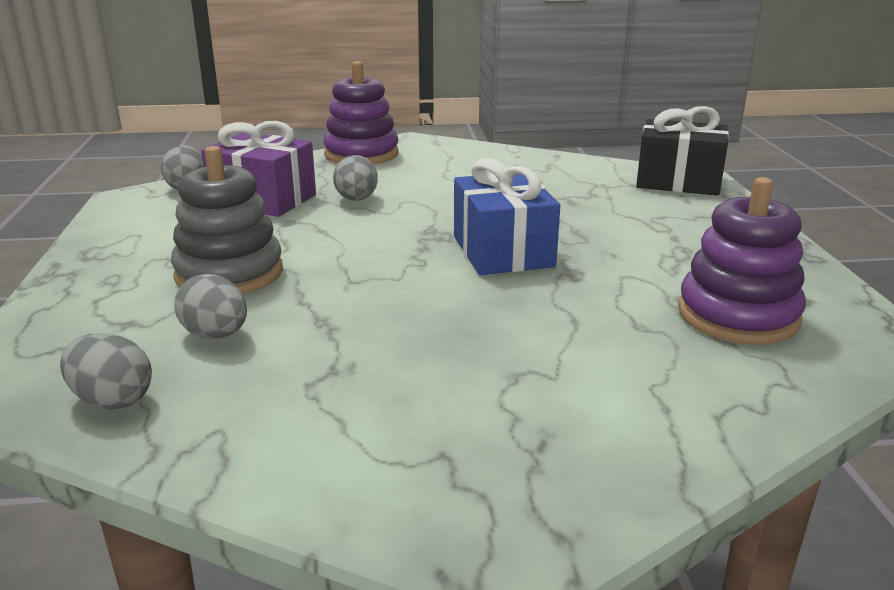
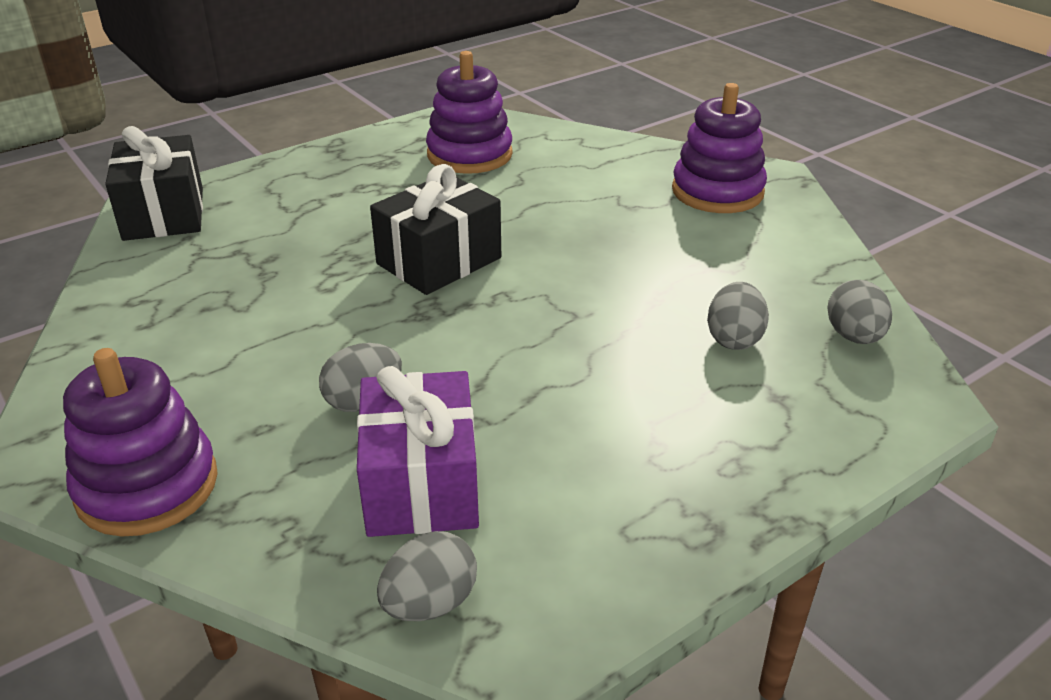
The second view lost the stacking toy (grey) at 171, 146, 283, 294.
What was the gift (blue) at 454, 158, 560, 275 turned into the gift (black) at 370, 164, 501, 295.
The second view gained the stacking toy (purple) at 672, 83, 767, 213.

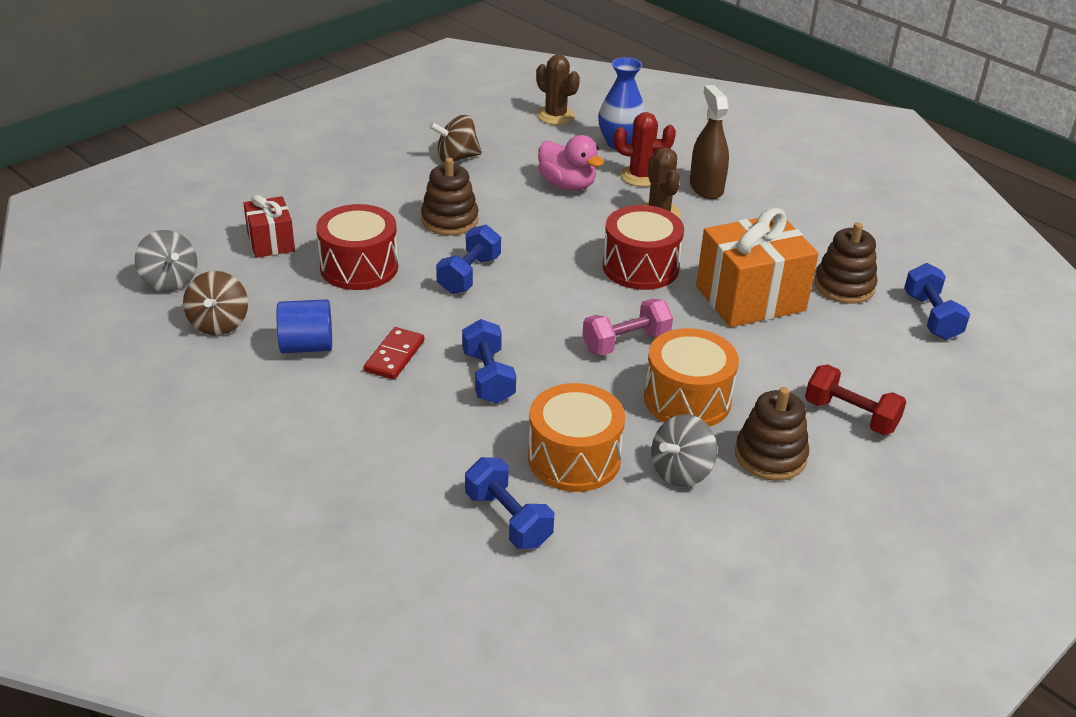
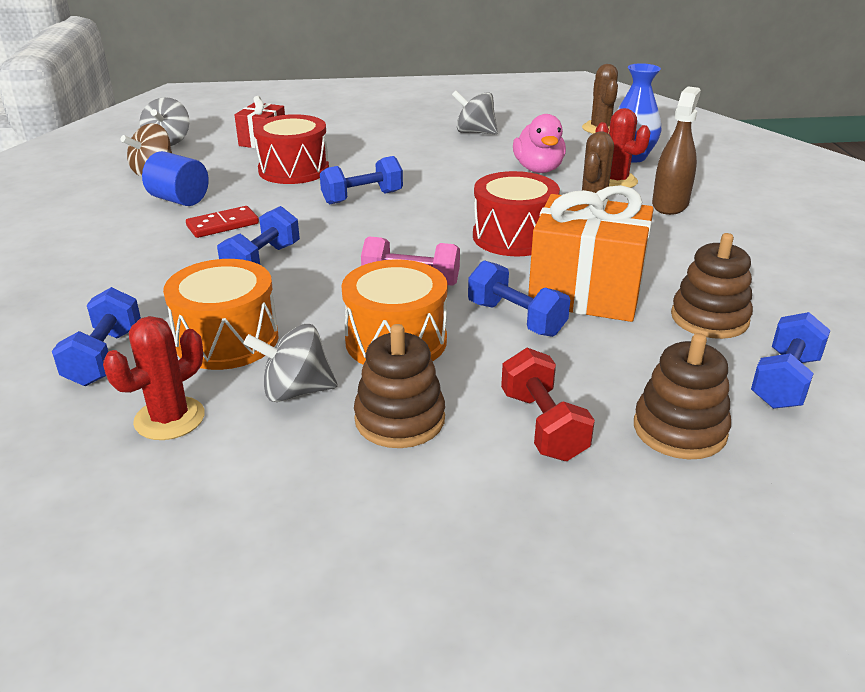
What was the spinning top (brown) at 429, 115, 482, 163 turned into the spinning top (grey) at 452, 90, 498, 134.
The stacking toy (brown) ended up elsewhere, having gone from 421, 158, 479, 235 to 634, 333, 731, 460.
The second view gained the dumbbell (blue) at 468, 260, 570, 337.
The second view gained the cactus (red) at 103, 316, 205, 440.

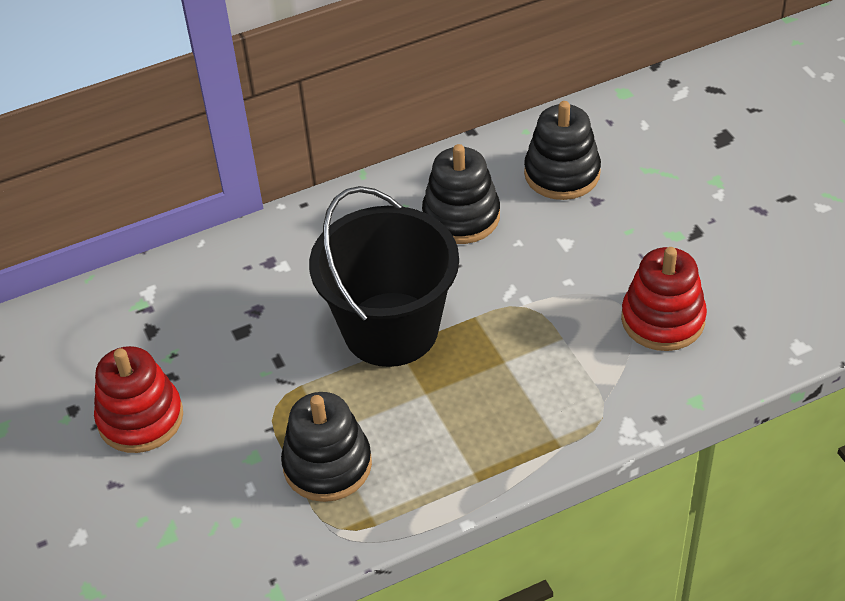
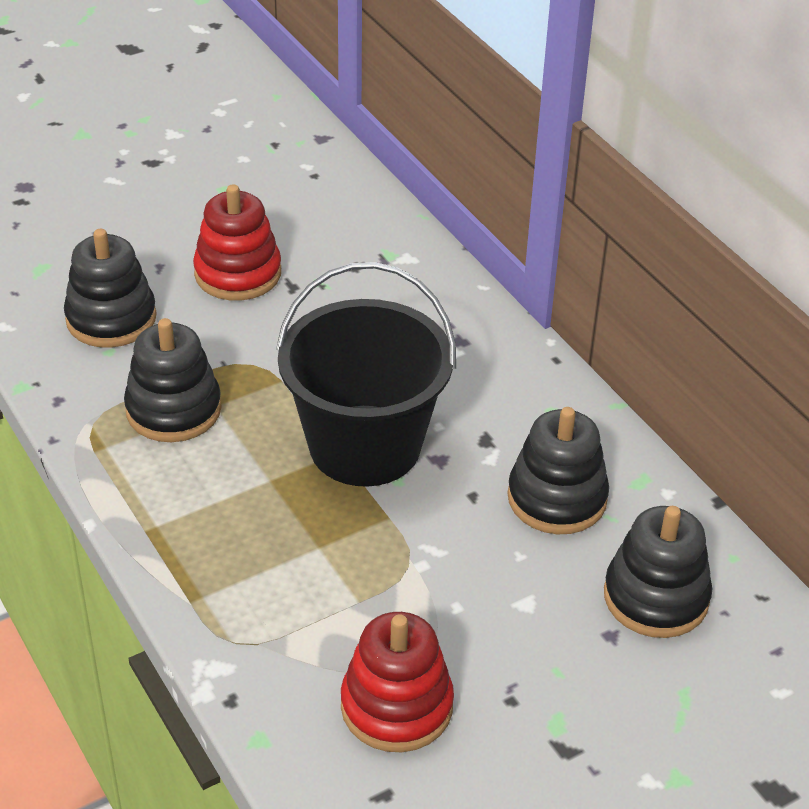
The second view gained the stacking toy (black) at 64, 229, 157, 348.

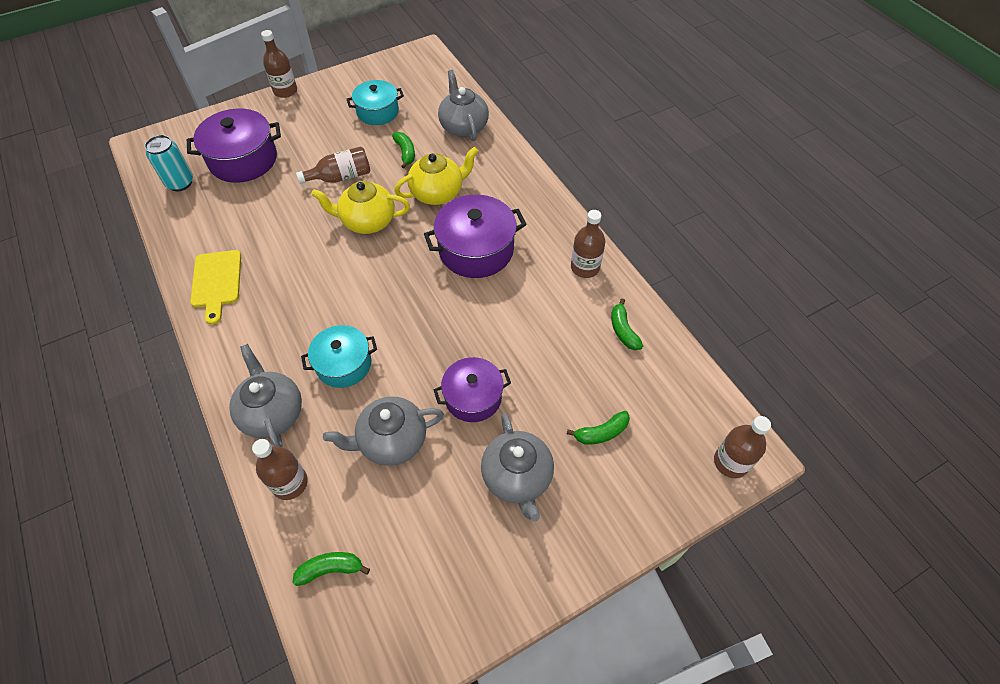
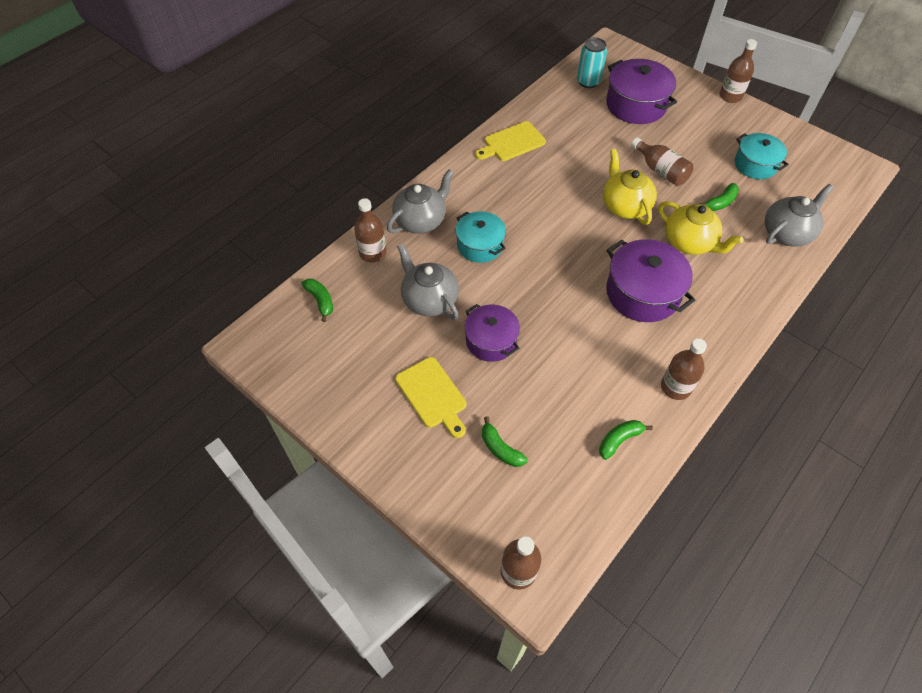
Where the teapot (grey) stood at 481, 413, 554, 522, the cutting board (yellow) came to stand at 395, 357, 466, 438.

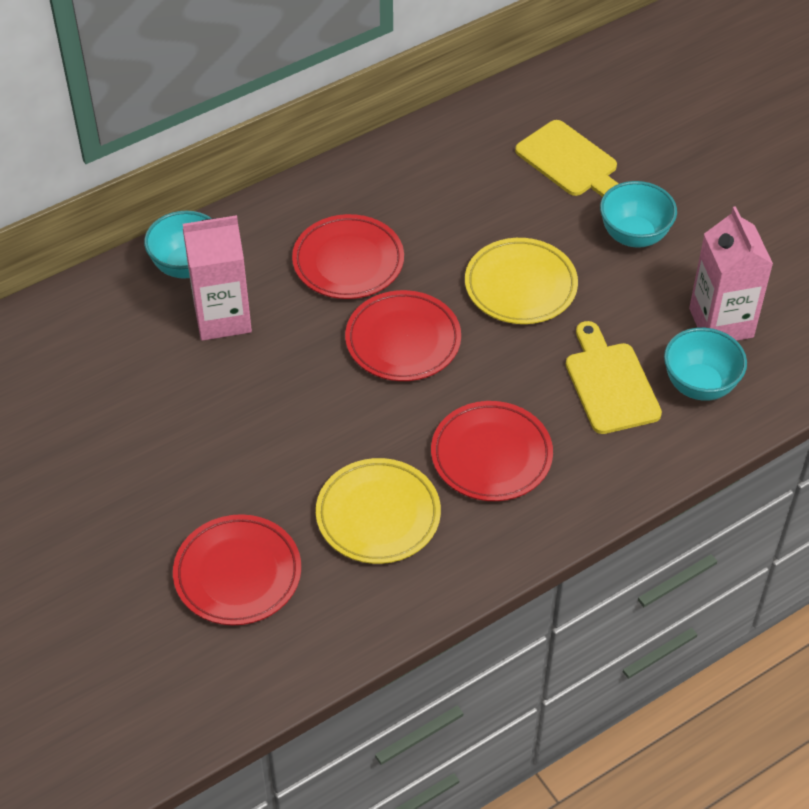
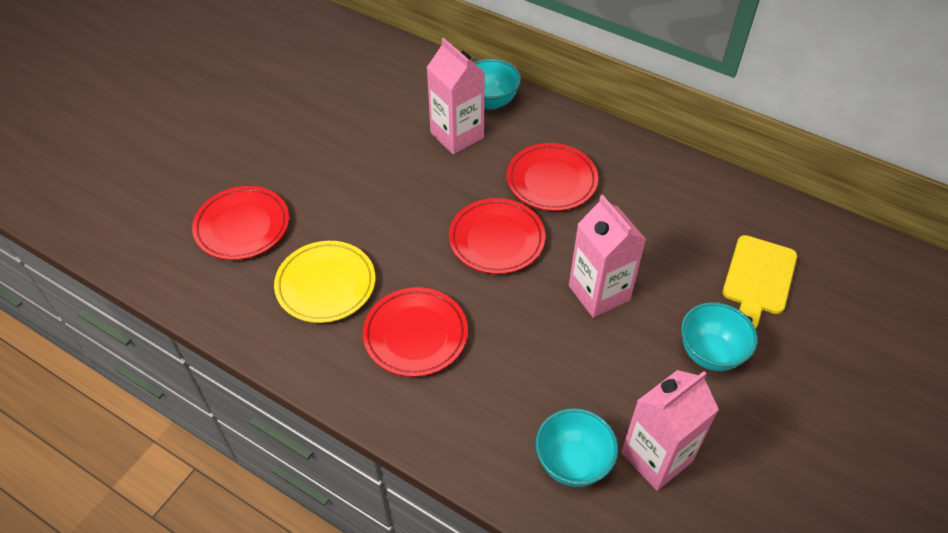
Where the plate (yellow) stood at 465, 238, 578, 324, the carton (pink) came to stand at 569, 195, 646, 318.
The second view lost the cutting board (yellow) at 566, 321, 662, 434.

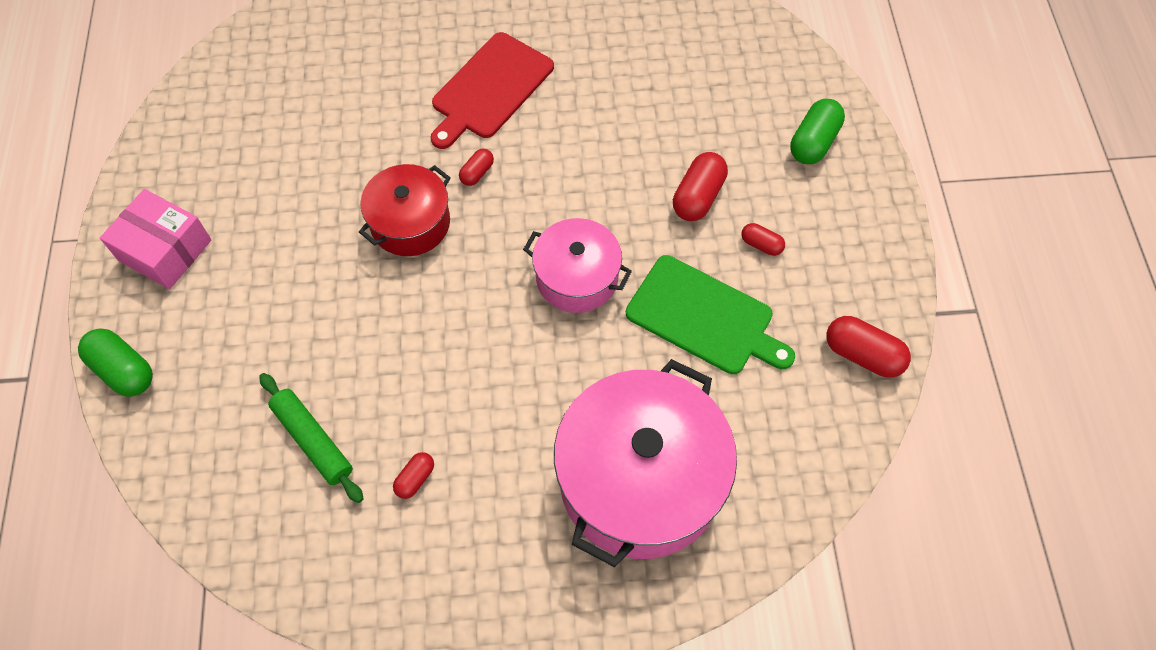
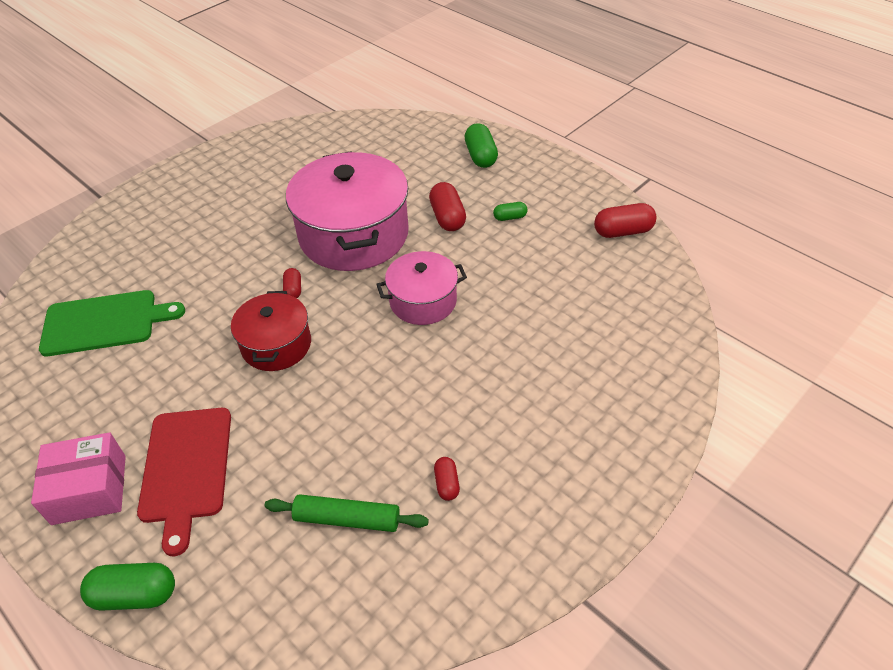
The cutting board (red) ended up elsewhere, having gone from 431, 32, 554, 149 to 137, 408, 231, 556.
What was the capsule (red) at 741, 223, 785, 256 turned into the capsule (green) at 493, 202, 527, 221.
The cutting board (green) ended up elsewhere, having gone from 626, 255, 795, 374 to 39, 290, 185, 356.
The pot (pink) ended up elsewhere, having gone from 554, 359, 737, 567 to 286, 151, 409, 271.

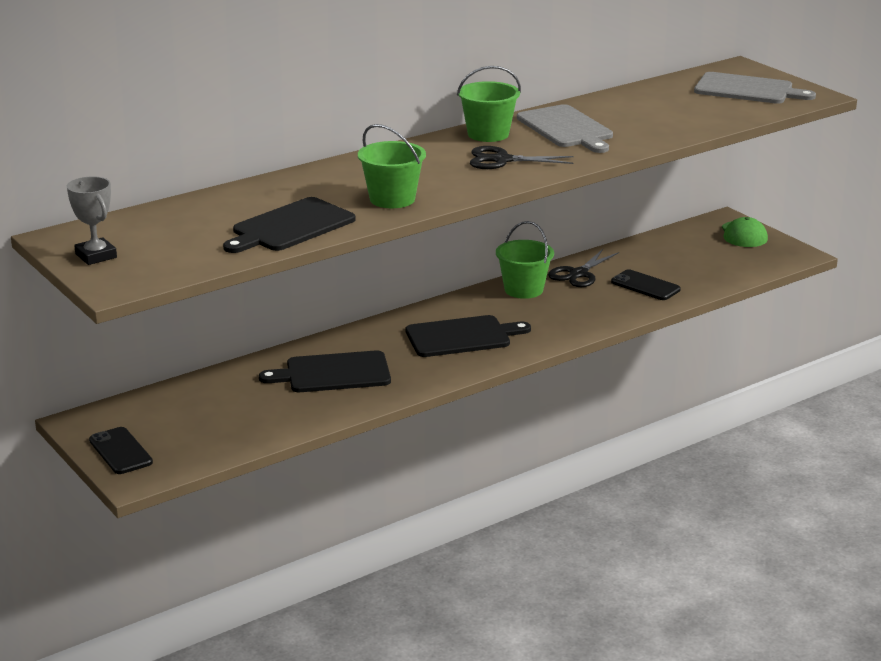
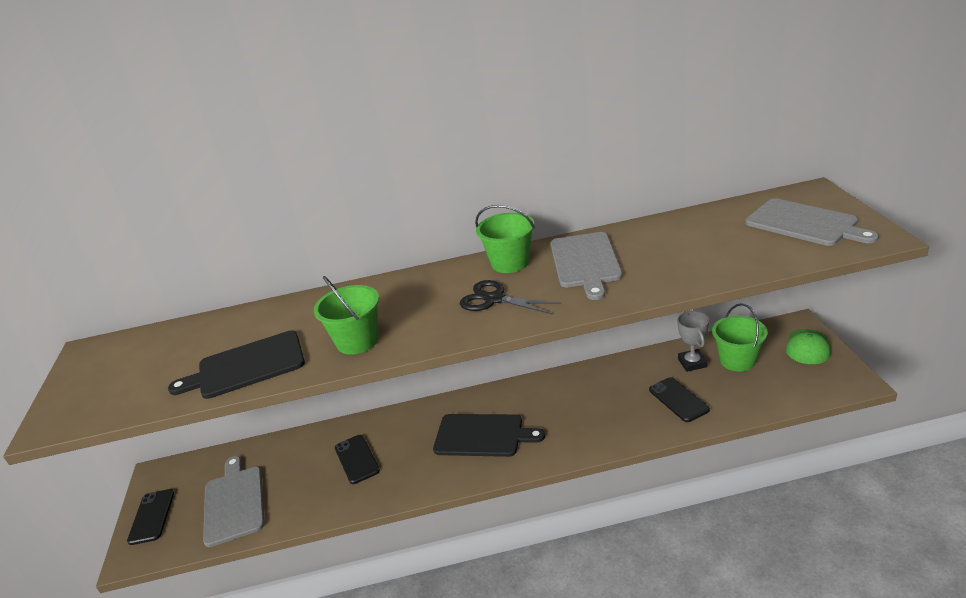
The trophy (grey) ended up elsewhere, having gone from 67, 176, 117, 265 to 677, 311, 709, 372.
The bucket (green) ended up elsewhere, having gone from 496, 221, 554, 299 to 712, 303, 768, 371.
The second view lost the scissors (black) at 548, 249, 619, 287.
Where the cutting board (black) stood at 259, 350, 391, 392, the phone (black) came to stand at 335, 435, 380, 484.
The second view gained the cutting board (grey) at 203, 456, 265, 547.

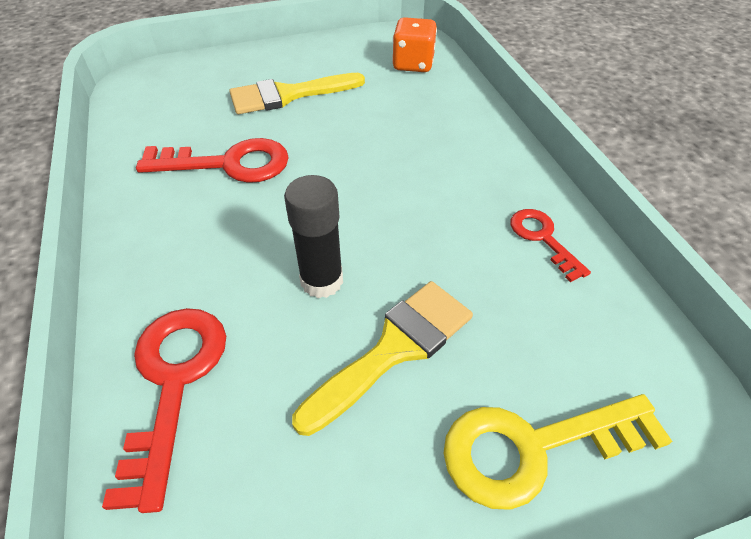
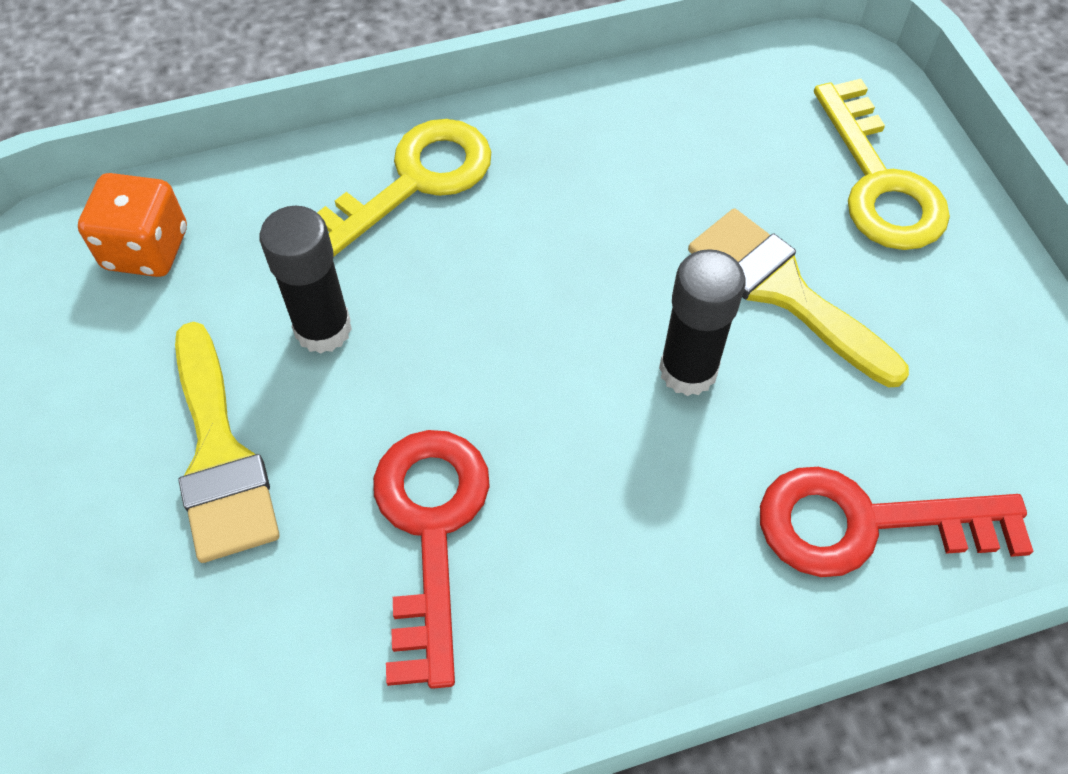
The second view lost the key (red) at 511, 209, 591, 282.
The second view gained the key (yellow) at 317, 119, 491, 256.
The second view gained the glue stick (black) at 260, 206, 352, 354.

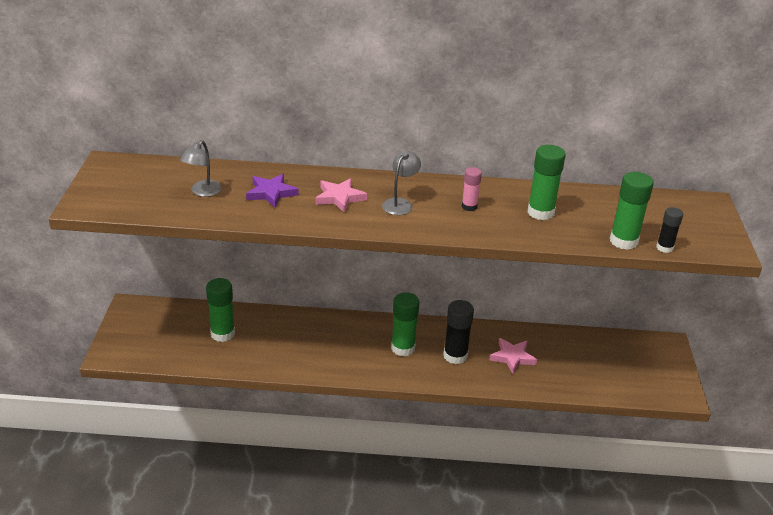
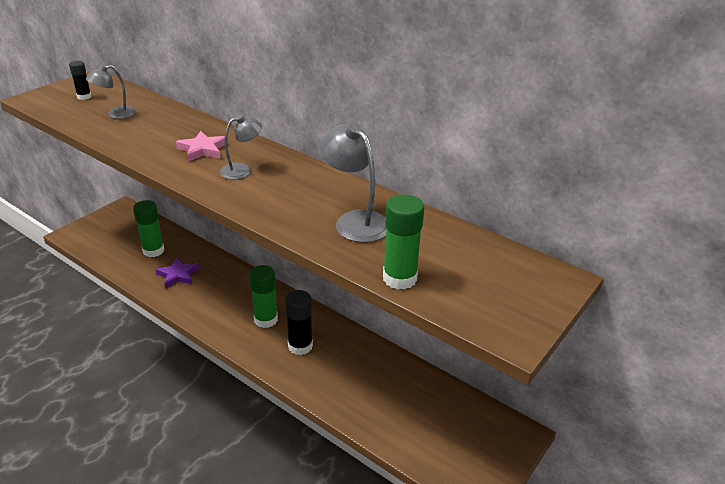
Where the glue stick (green) stood at 527, 145, 566, 220, the lamp (grey) came to stand at 320, 123, 386, 243.
The second view lost the glue stick (pink) at 462, 167, 482, 211.
The star (purple) ended up elsewhere, having gone from 246, 174, 298, 208 to 155, 258, 199, 289.
The glue stick (black) ended up elsewhere, having gone from 656, 207, 683, 253 to 69, 61, 92, 100.
The second view lost the star (pink) at 490, 338, 537, 374.

